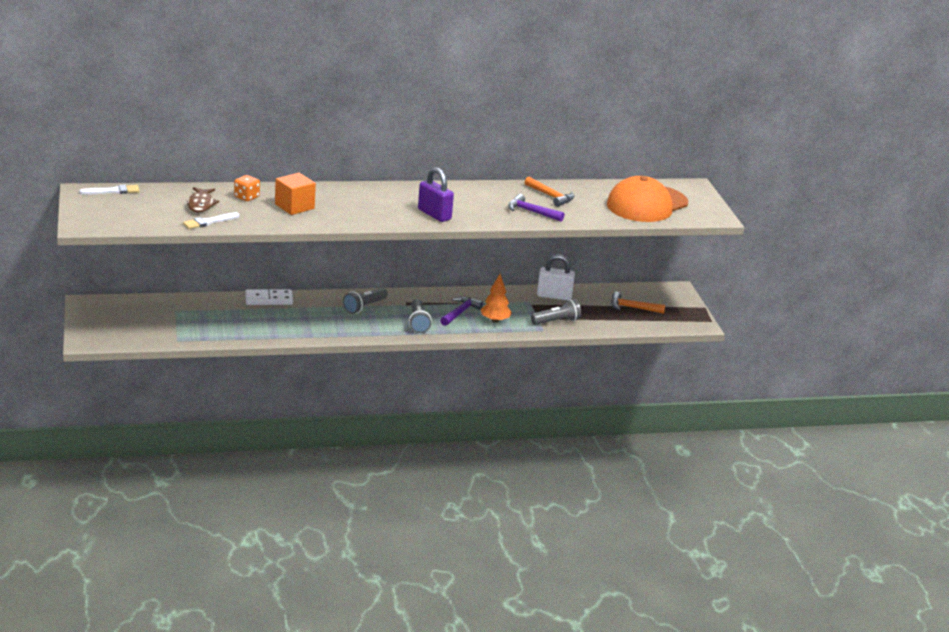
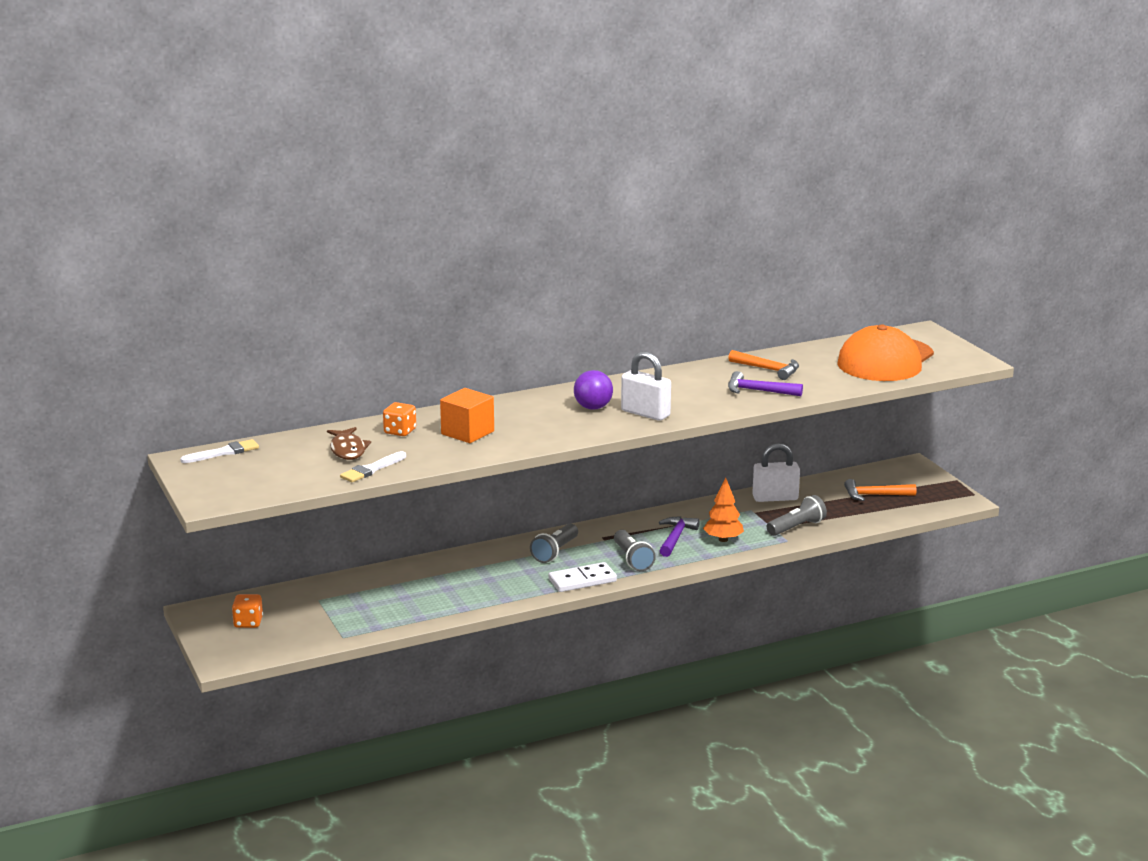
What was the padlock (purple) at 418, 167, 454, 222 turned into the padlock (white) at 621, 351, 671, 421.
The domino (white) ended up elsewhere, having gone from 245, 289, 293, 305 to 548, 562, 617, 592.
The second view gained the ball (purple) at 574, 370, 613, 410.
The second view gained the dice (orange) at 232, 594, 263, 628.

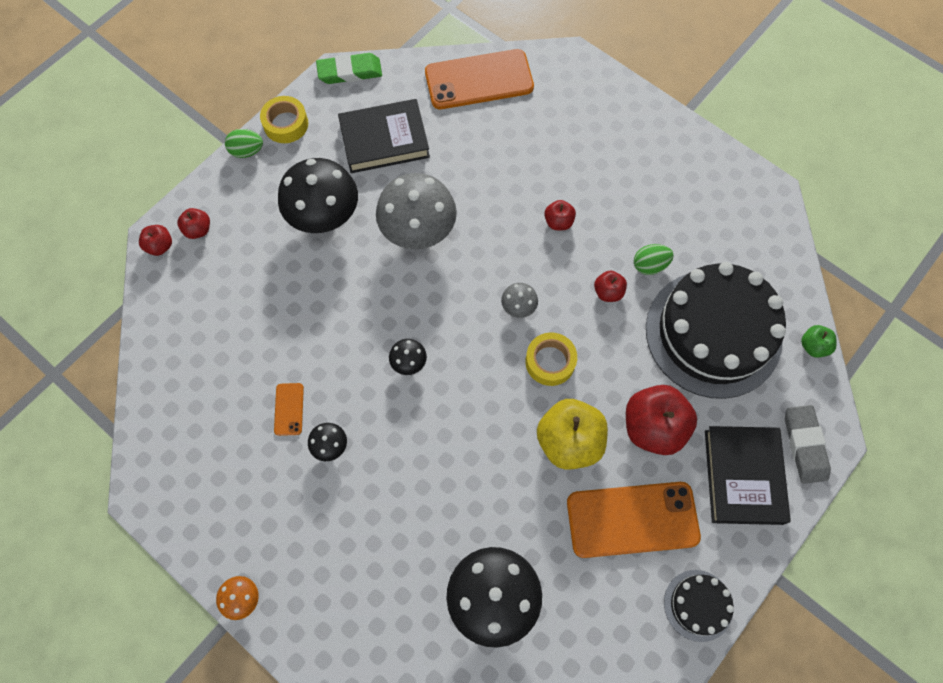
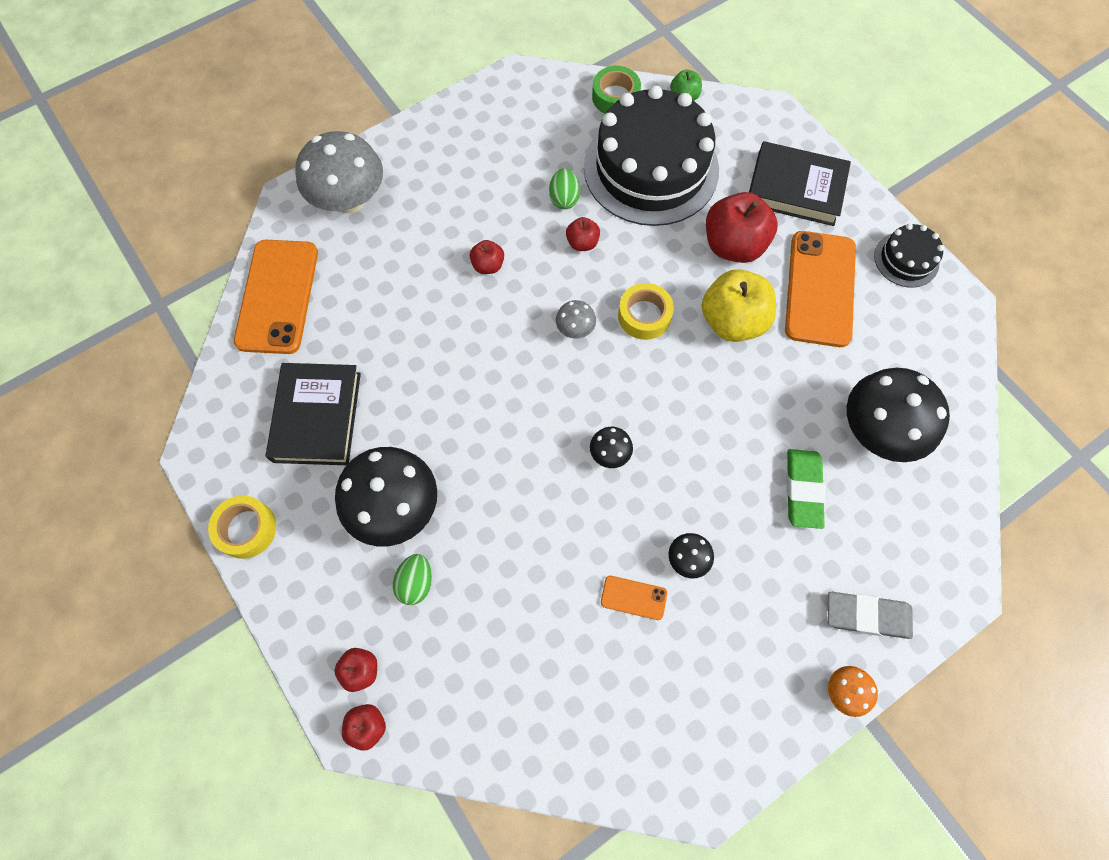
The eraser (green) ended up elsewhere, having gone from 316, 53, 382, 84 to 786, 449, 825, 529.
The egg (green) ended up elsewhere, having gone from 225, 129, 263, 158 to 393, 554, 432, 605.
The mushroom (grey) ended up elsewhere, having gone from 376, 173, 457, 249 to 295, 131, 383, 213.
The eraser (grey) ended up elsewhere, having gone from 785, 405, 831, 484 to 828, 592, 913, 639.
The second view gained the tape (green) at 592, 66, 641, 114.

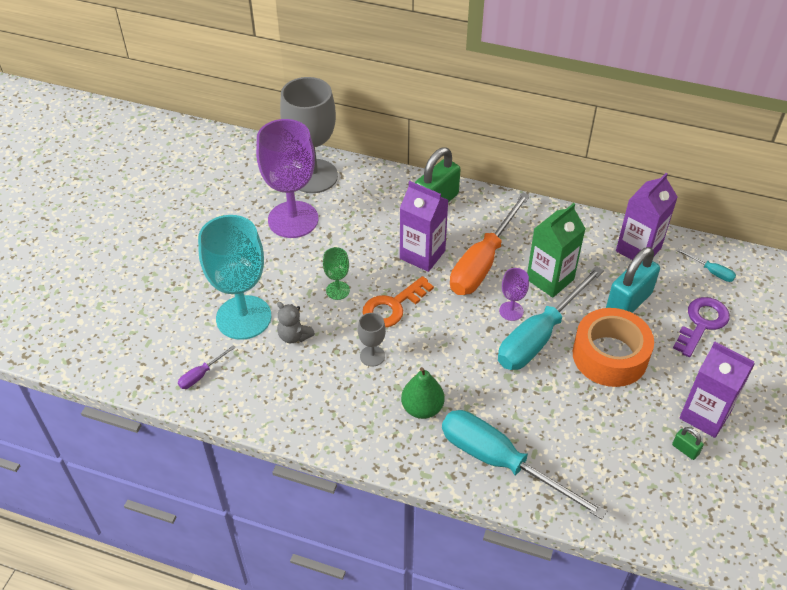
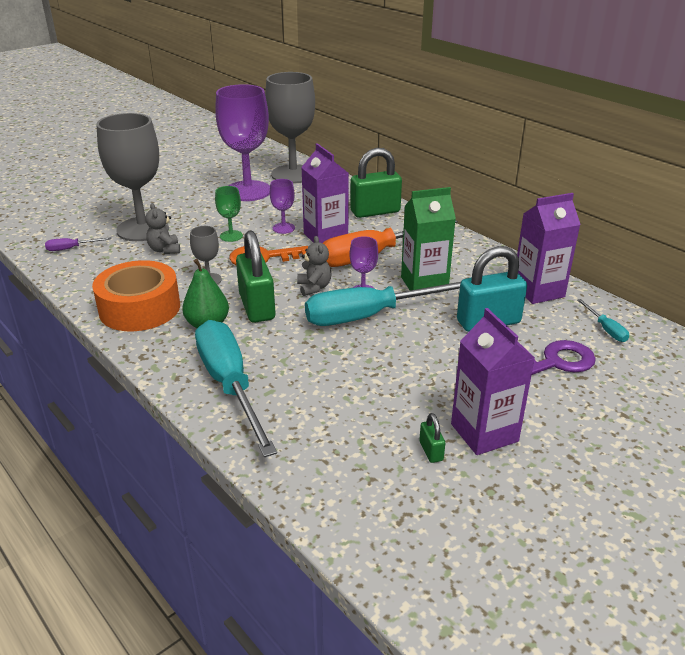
What was the goblet (turquoise) at 198, 215, 271, 340 turned into the goblet (grey) at 96, 113, 169, 241.
The tape (orange) ended up elsewhere, having gone from 573, 308, 654, 387 to 92, 260, 180, 331.
The second view gained the goblet (purple) at 270, 179, 295, 234.
The second view gained the padlock (green) at 236, 231, 275, 323.
The second view gained the teddy bear (grey) at 297, 236, 332, 296.

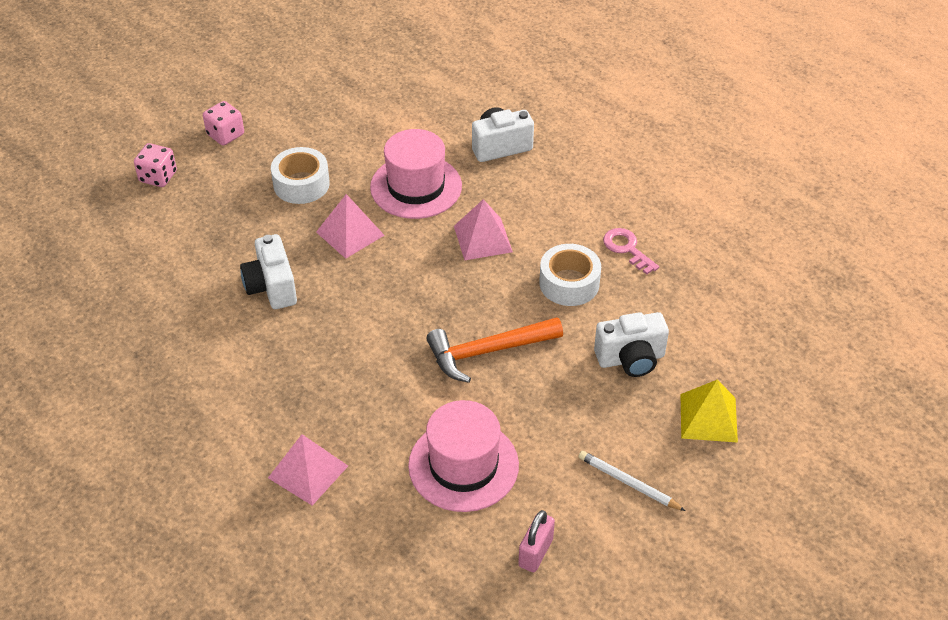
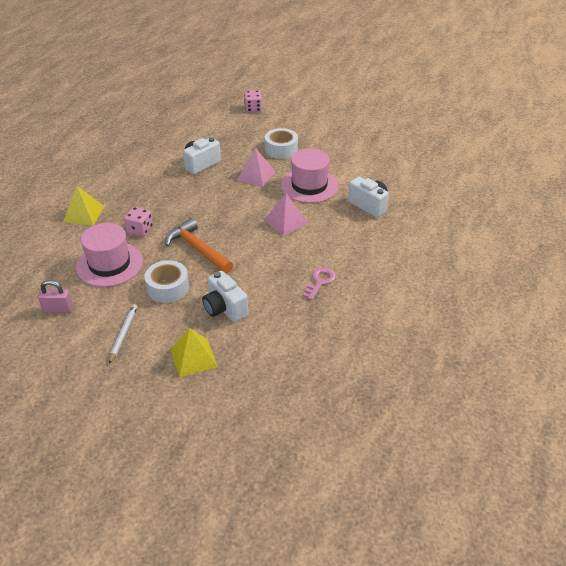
The dice (pink) ended up elsewhere, having gone from 203, 101, 244, 146 to 124, 207, 153, 236.
The tape (white) ended up elsewhere, having gone from 539, 244, 601, 306 to 145, 260, 189, 303.
What was the pyramid (pink) at 268, 434, 348, 506 turned into the pyramid (yellow) at 63, 186, 105, 225.

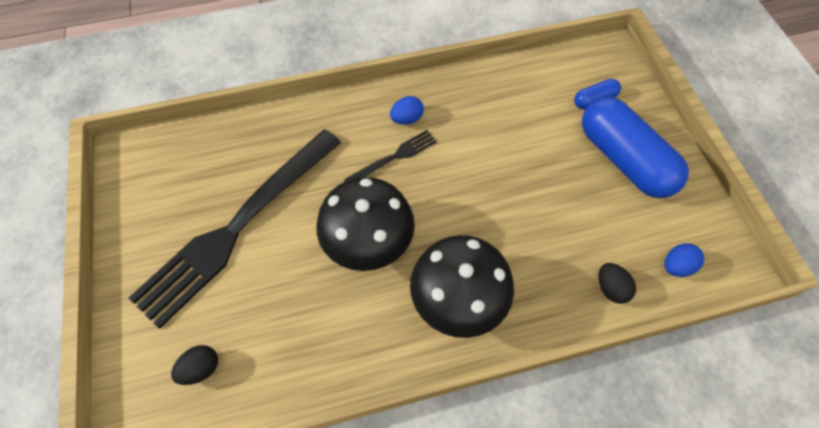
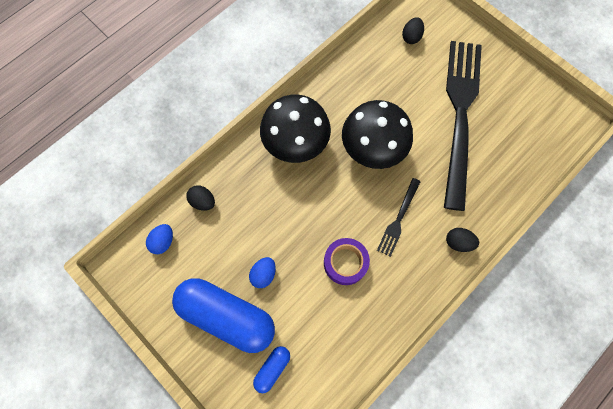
The egg (blue) ended up elsewhere, having gone from 390, 96, 424, 125 to 249, 257, 276, 288.
The second view gained the egg (black) at 446, 228, 479, 252.
The second view gained the tape (purple) at 324, 238, 370, 285.

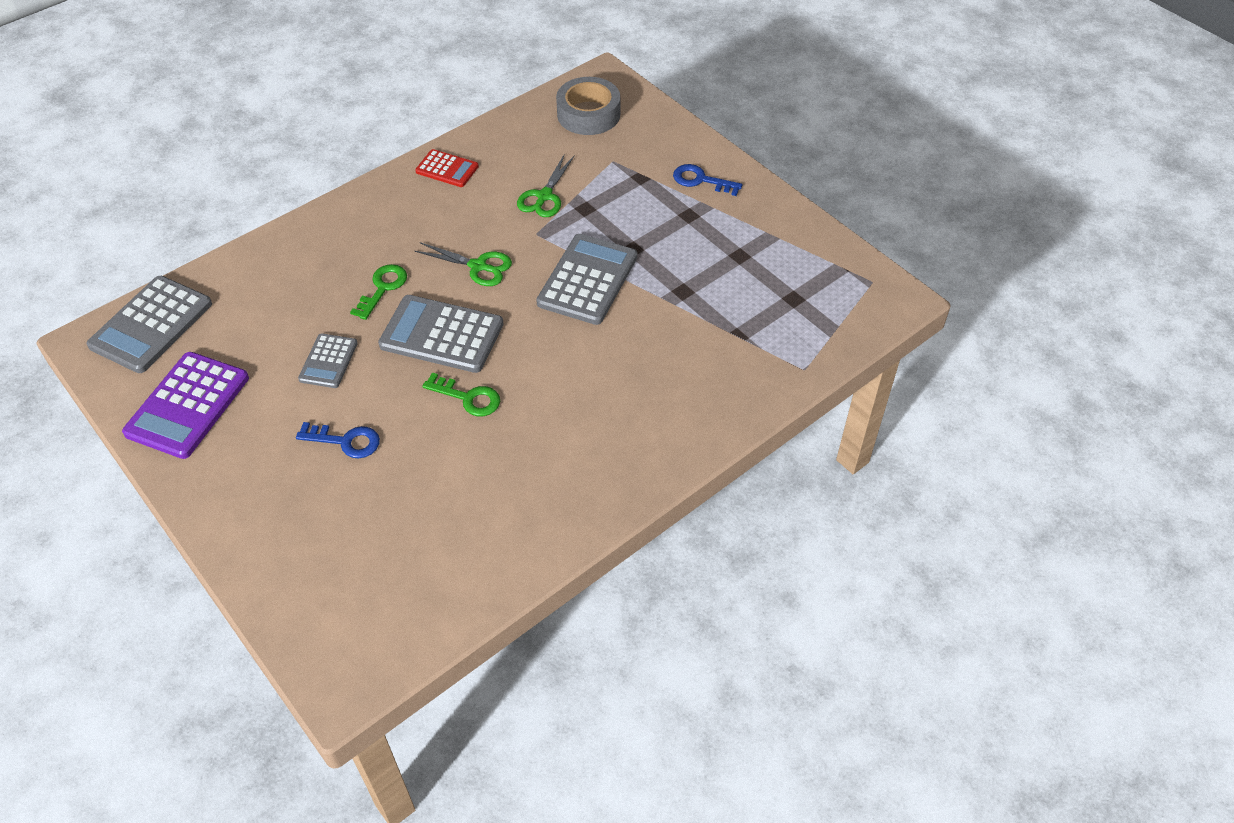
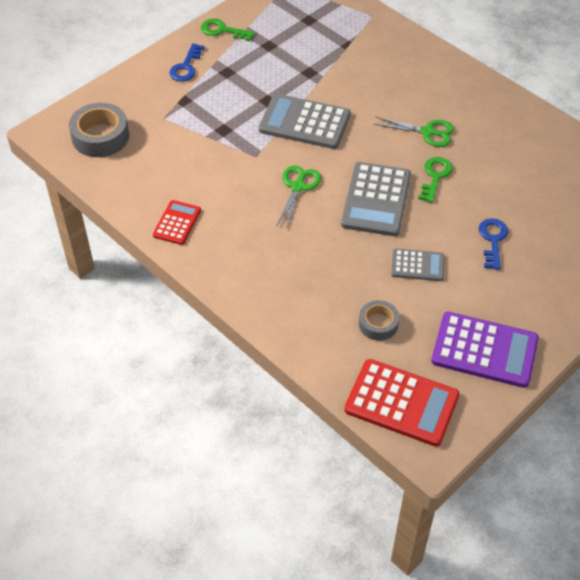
The scissors (green) ended up elsewhere, having gone from 517, 153, 574, 217 to 374, 117, 454, 147.
The key (green) ended up elsewhere, having gone from 350, 264, 407, 320 to 201, 19, 255, 41.
What was the calculator (grey) at 86, 276, 212, 373 turned into the calculator (red) at 344, 359, 460, 446.
The second view gained the tape (grey) at 359, 300, 399, 341.

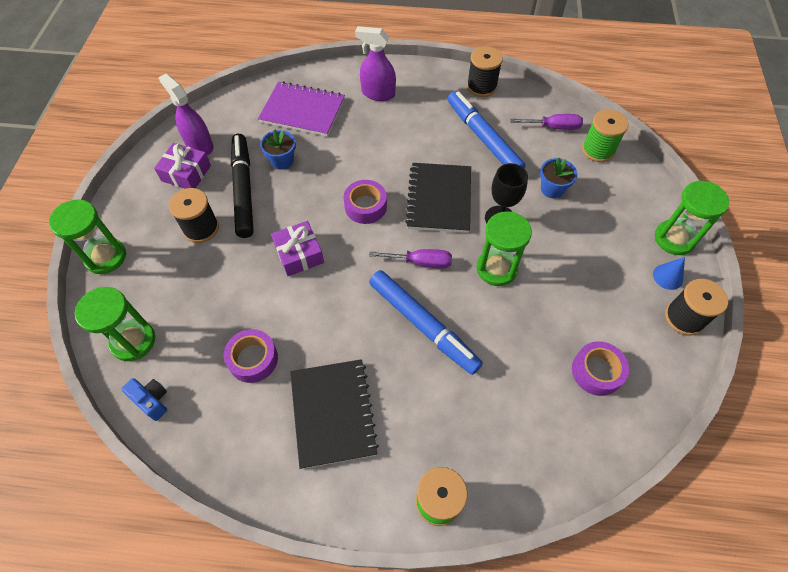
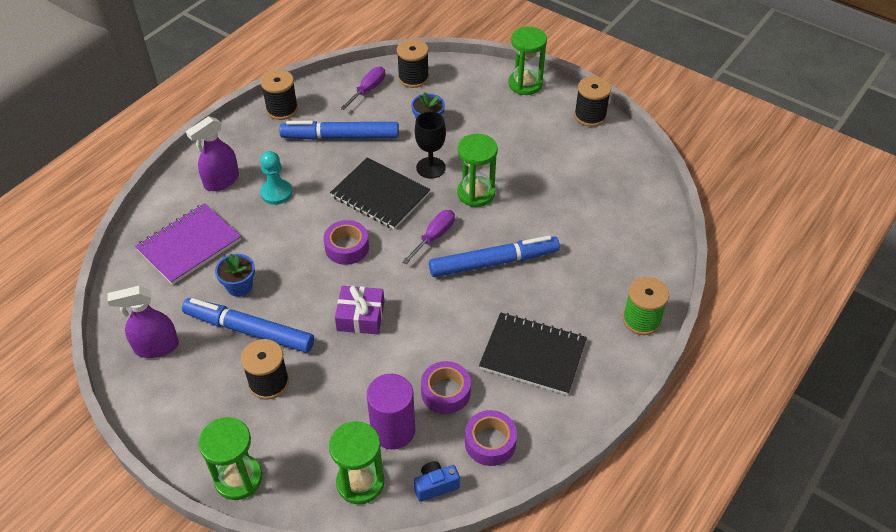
What was the spool (green) at 582, 109, 629, 162 turned into the spool (black) at 397, 39, 429, 88.
What was the marker (black) at 231, 134, 254, 238 turned into the marker (blue) at 182, 298, 314, 353.
The second view lost the gift (purple) at 154, 143, 211, 189.
The second view lost the cone (blue) at 653, 257, 685, 290.
The tape (purple) ended up elsewhere, having gone from 572, 341, 629, 396 to 465, 410, 517, 466.
The second view gained the pawn (turquoise) at 260, 151, 292, 205.
The second view gained the cylinder (purple) at 367, 374, 415, 450.

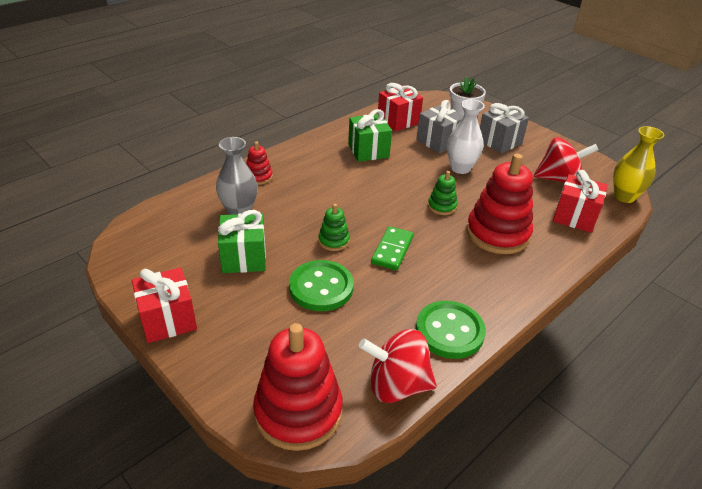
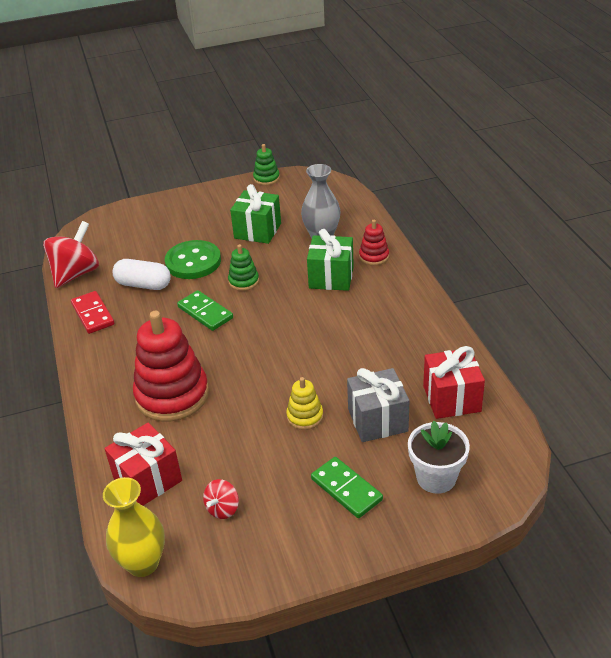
Where the vase (white) stood at 447, 99, 485, 174, the stacking toy (yellow) came to stand at 286, 377, 323, 430.
Where the gift (grey) stood at 480, 103, 529, 153, the domino (green) came to stand at 311, 457, 383, 518.
The gift (green) ended up elsewhere, having gone from 348, 109, 392, 162 to 307, 229, 354, 291.
The size of the spinning top (red) at 534, 137, 599, 183 changed by a factor of 0.51.
The stacking toy (green) ended up elsewhere, having gone from 428, 171, 457, 215 to 253, 144, 280, 185.
The second view lost the gift (red) at 132, 268, 197, 343.
Where the button (green) stood at 416, 301, 486, 359, the domino (red) came to stand at 71, 291, 114, 334.
The second view lost the stacking toy (red) at 253, 323, 343, 451.
The second view gained the capsule (white) at 113, 259, 171, 290.

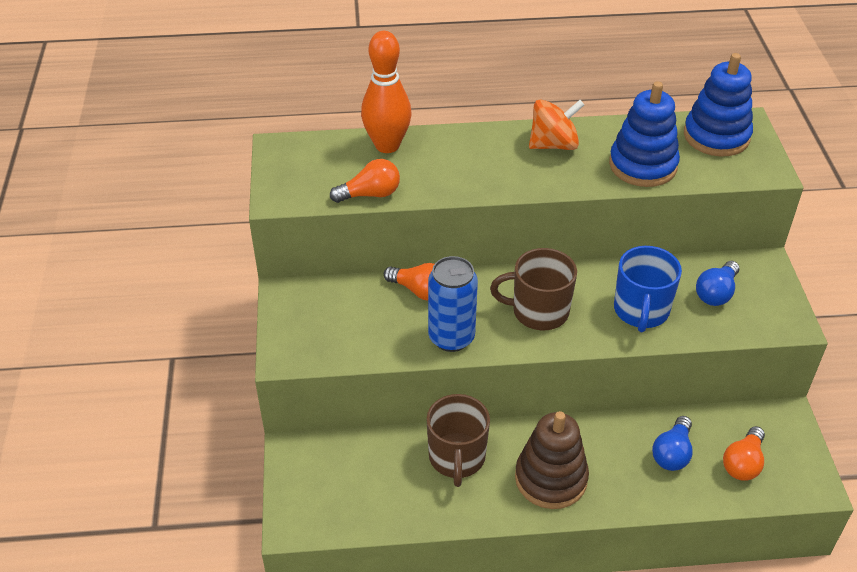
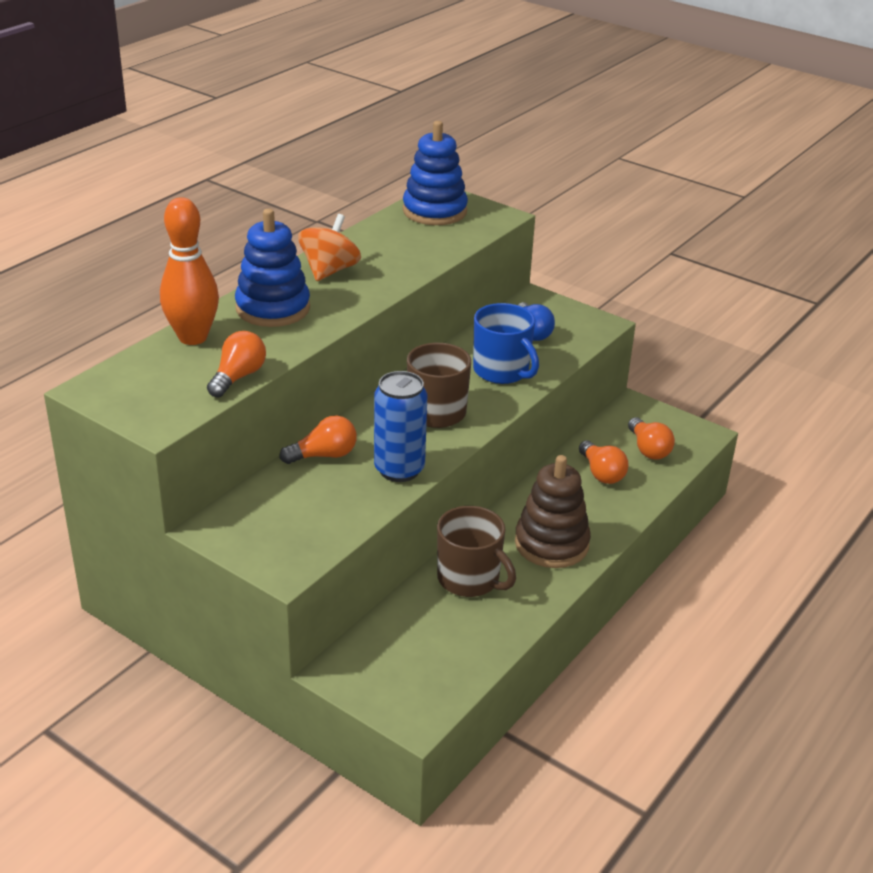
The stacking toy (blue) ended up elsewhere, having gone from 609, 81, 680, 187 to 235, 209, 310, 327.
What was the light bulb (blue) at 652, 416, 693, 471 turned into the light bulb (orange) at 579, 441, 629, 484.

